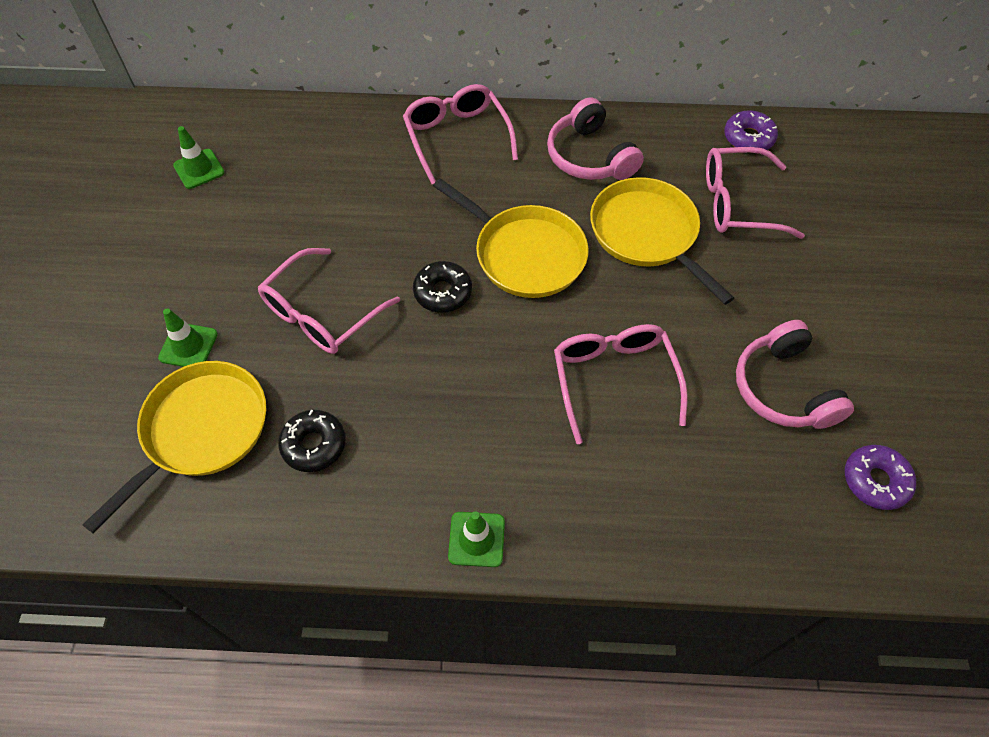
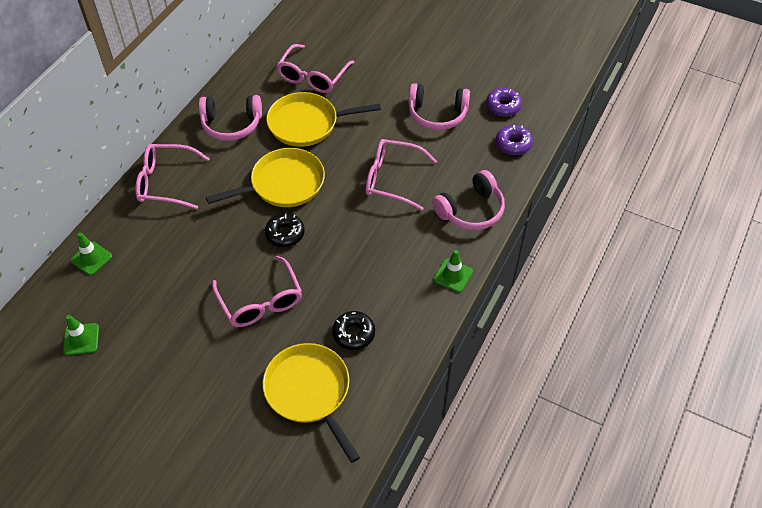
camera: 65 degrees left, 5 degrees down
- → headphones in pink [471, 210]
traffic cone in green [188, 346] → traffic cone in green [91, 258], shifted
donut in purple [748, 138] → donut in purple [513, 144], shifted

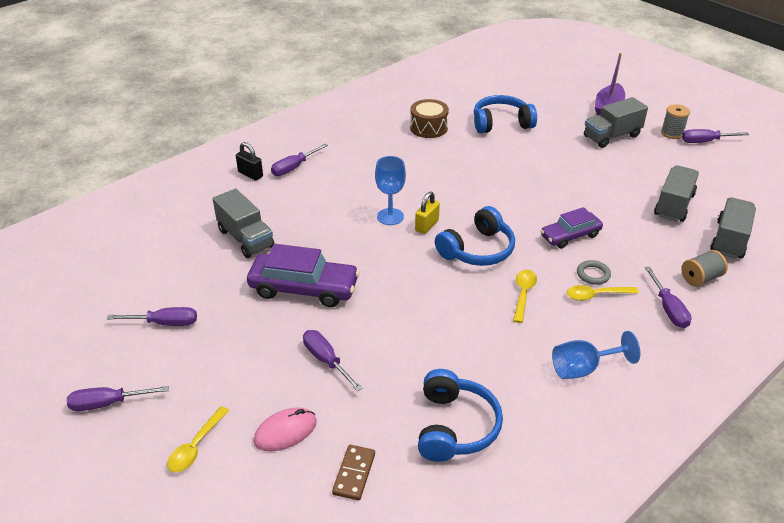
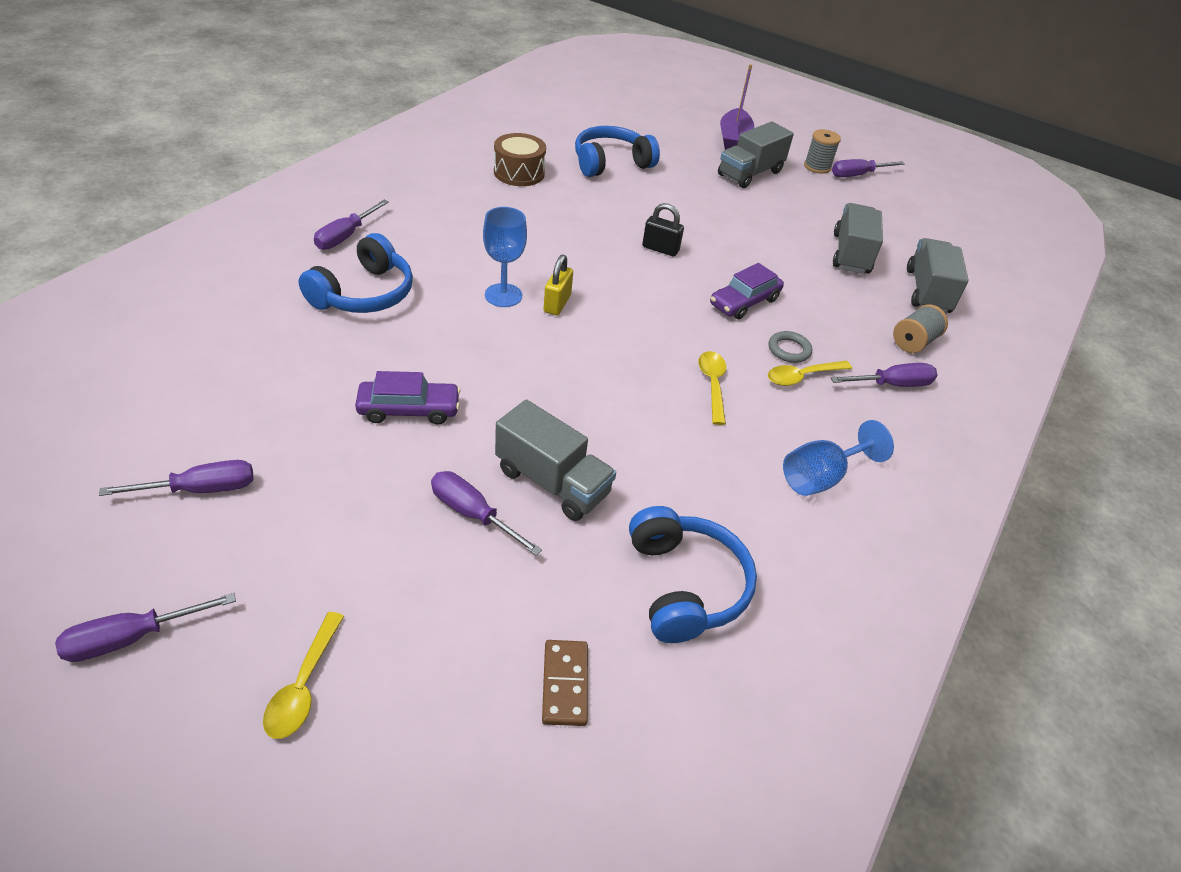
camera: 20 degrees left, 5 degrees up
mouse in pink [285, 431] → -
truck in grey [245, 238] → truck in grey [552, 482], shifted
padlock in black [250, 174] → padlock in black [660, 249], shifted
headphones in blue [477, 250] → headphones in blue [364, 294], shifted
screwdriver in purple [668, 309] → screwdriver in purple [892, 385], 75 degrees counterclockwise
car in purple [304, 288] → car in purple [409, 409], x0.63

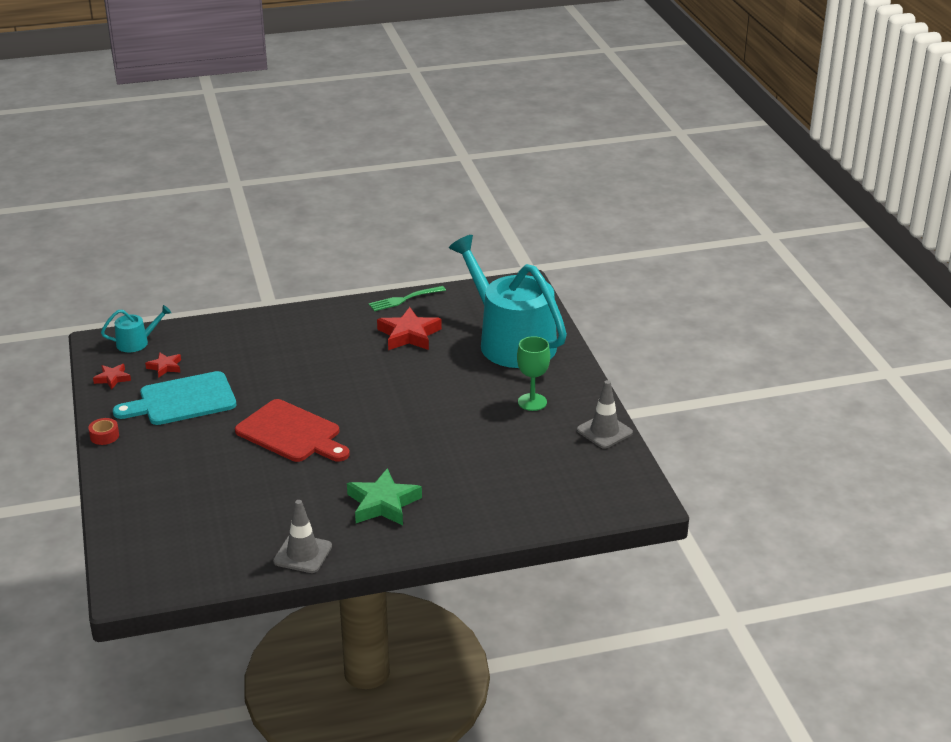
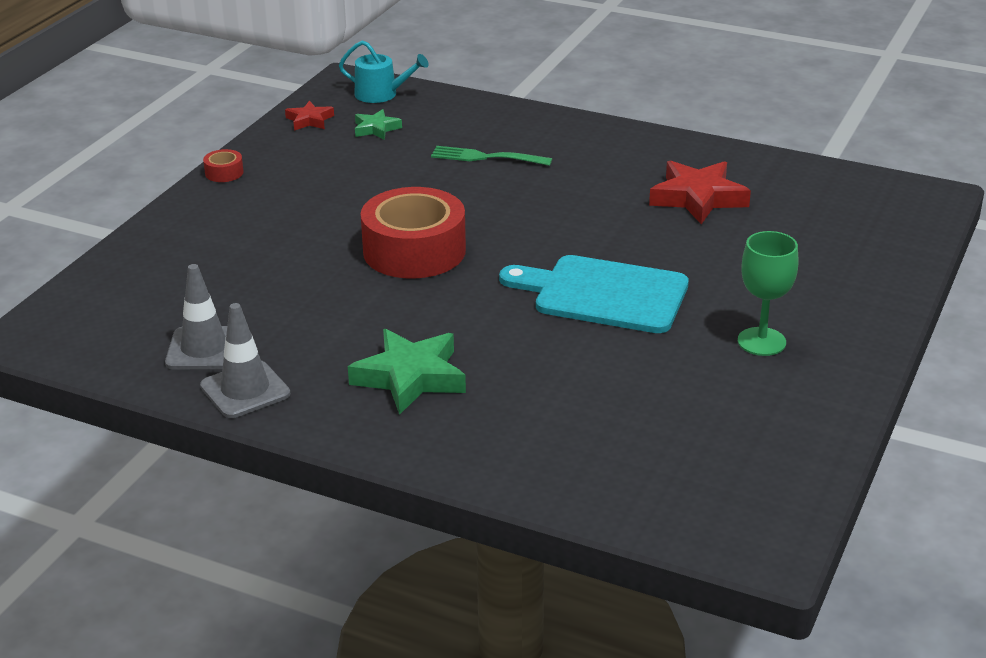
camera: 40 degrees right, 0 degrees up
watering can in turquoise [511, 341] → -
cutting board in turquoise [182, 400] → cutting board in turquoise [603, 294], shifted
fork in green [405, 299] → fork in green [487, 157], shifted
traffic cone in grey [604, 431] → traffic cone in grey [204, 349], shifted
cutting board in red [291, 433] → tape in red [414, 251]
star in red [165, 367] → star in green [376, 129]

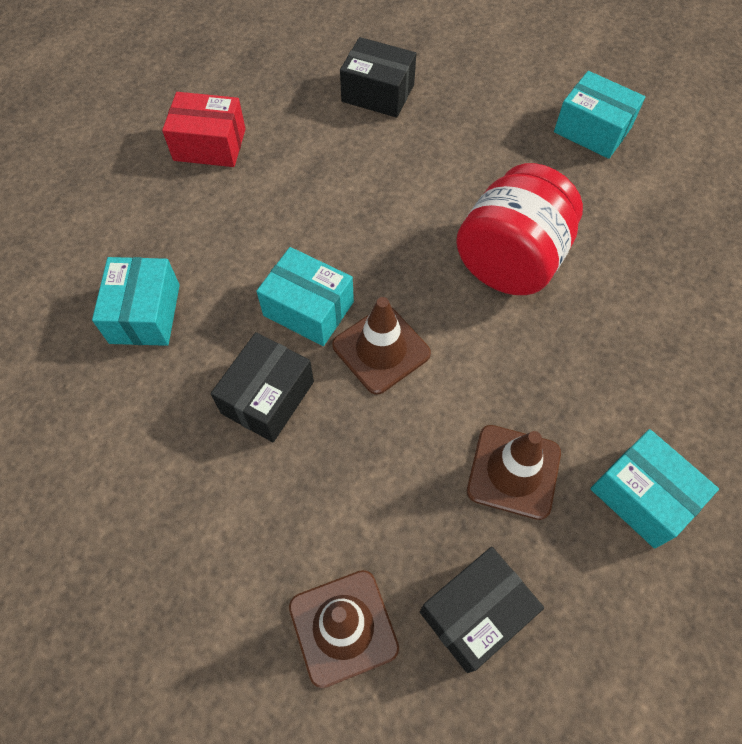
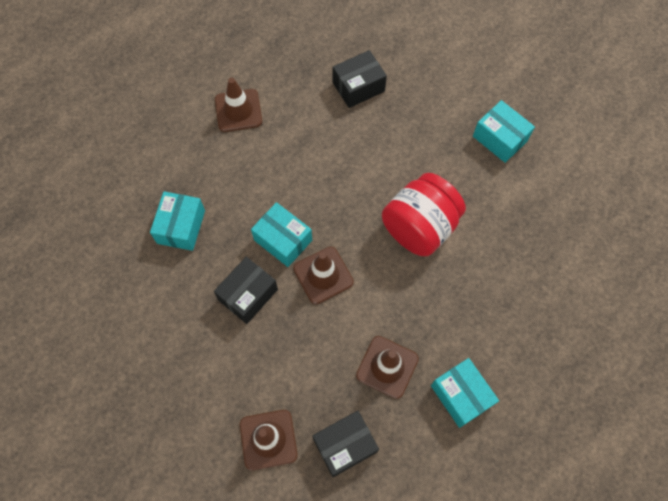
camera: 10 degrees right, 5 degrees up
box in red [209, 144] → traffic cone in brown [238, 110]
box in black [378, 93] → box in black [358, 87], 60 degrees counterclockwise

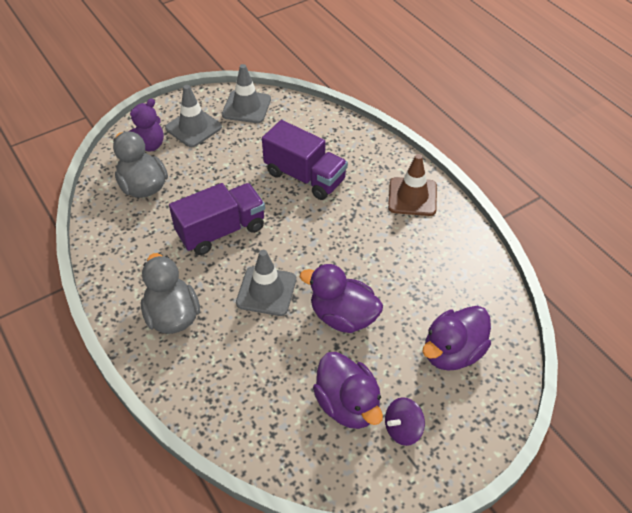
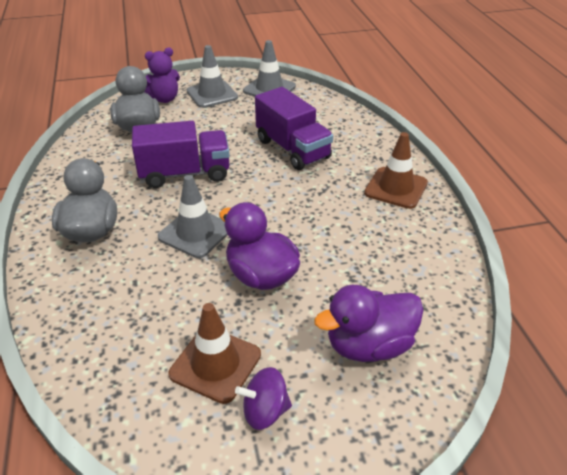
camera: 20 degrees right, 10 degrees down
duck in purple [348, 405] → traffic cone in brown [215, 364]

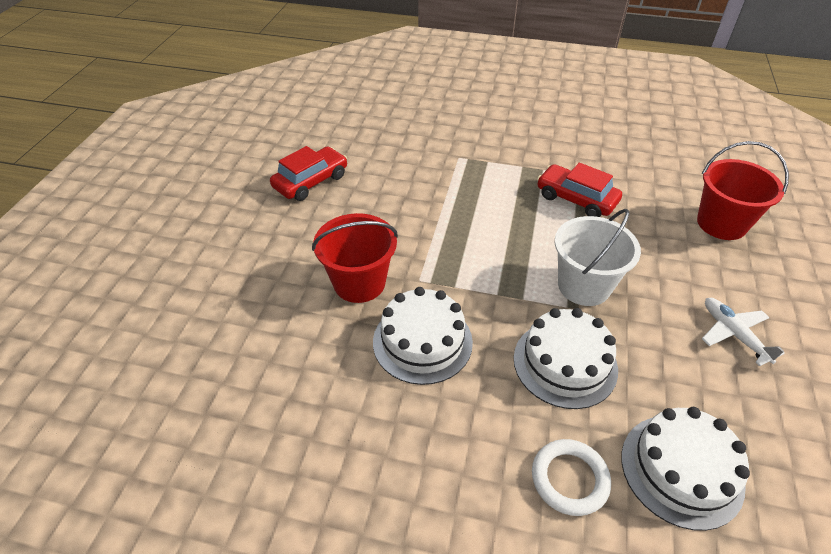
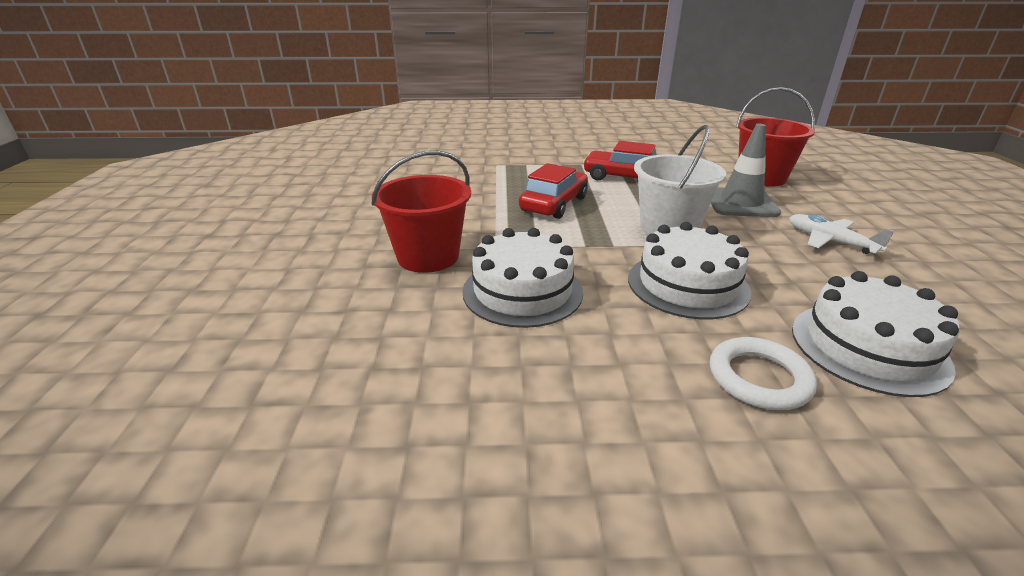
camera: 15 degrees left, 15 degrees down
- → traffic cone in grey [740, 203]
car in red [311, 181] → car in red [554, 204], shifted

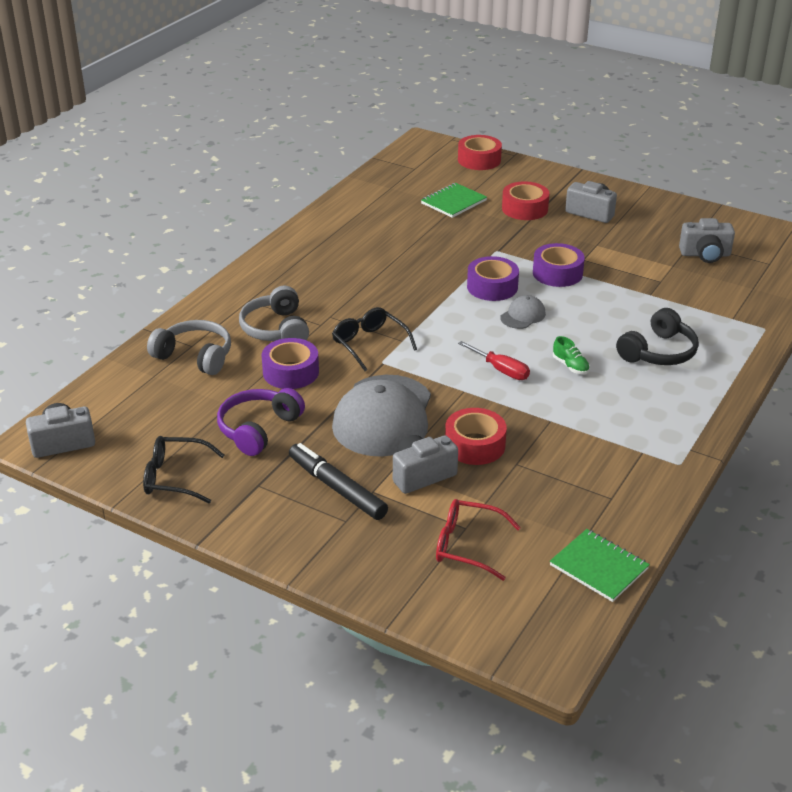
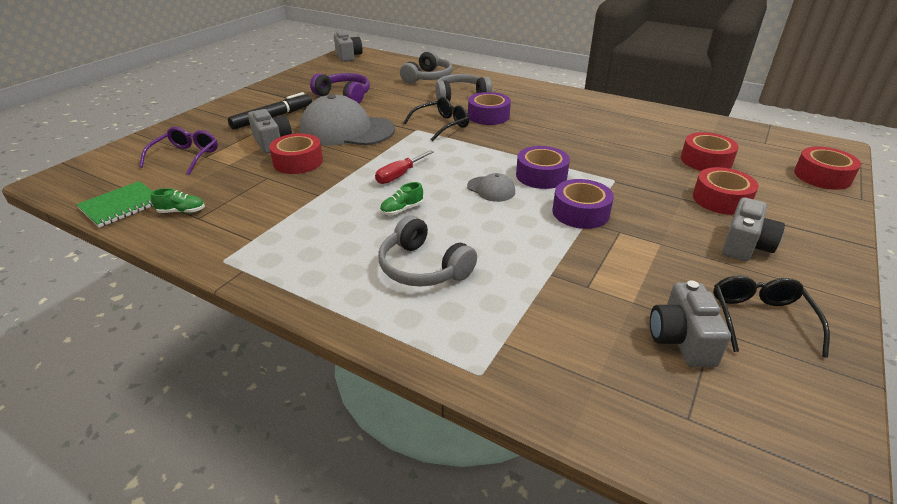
camera: 90 degrees right, 0 degrees up
- → shoe in green [182, 211]
glasses in black [175, 477] → glasses in black [760, 319], shifted
tape in purple [291, 372] → tape in purple [488, 116], shifted
notebook in green [453, 202] → tape in red [706, 160]
glasses in red [467, 546] → glasses in purple [186, 156]
headphones in black [658, 352] → headphones in grey [423, 267]

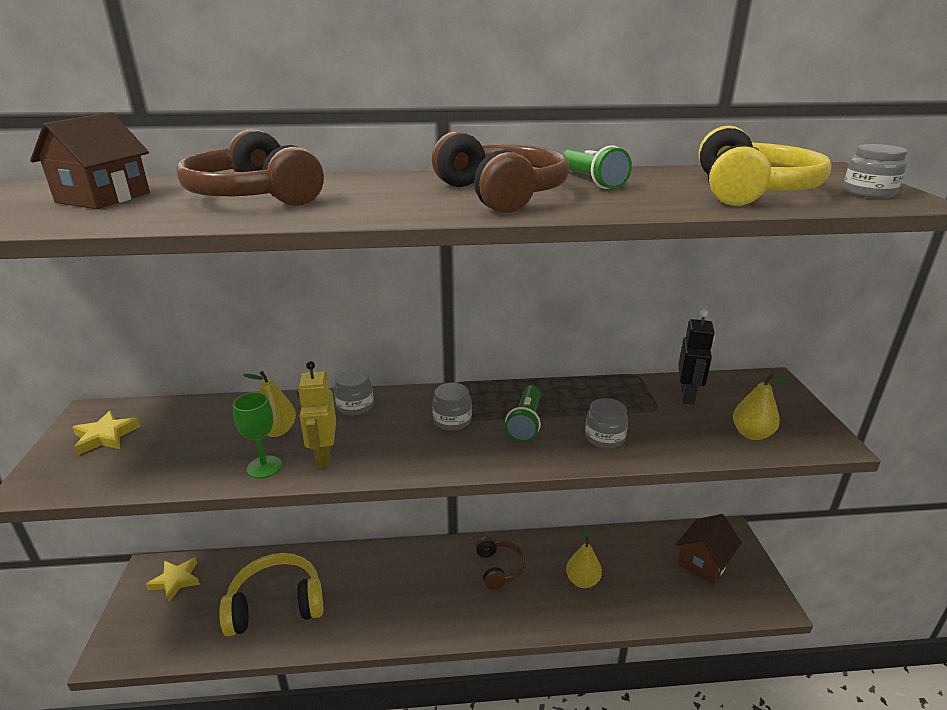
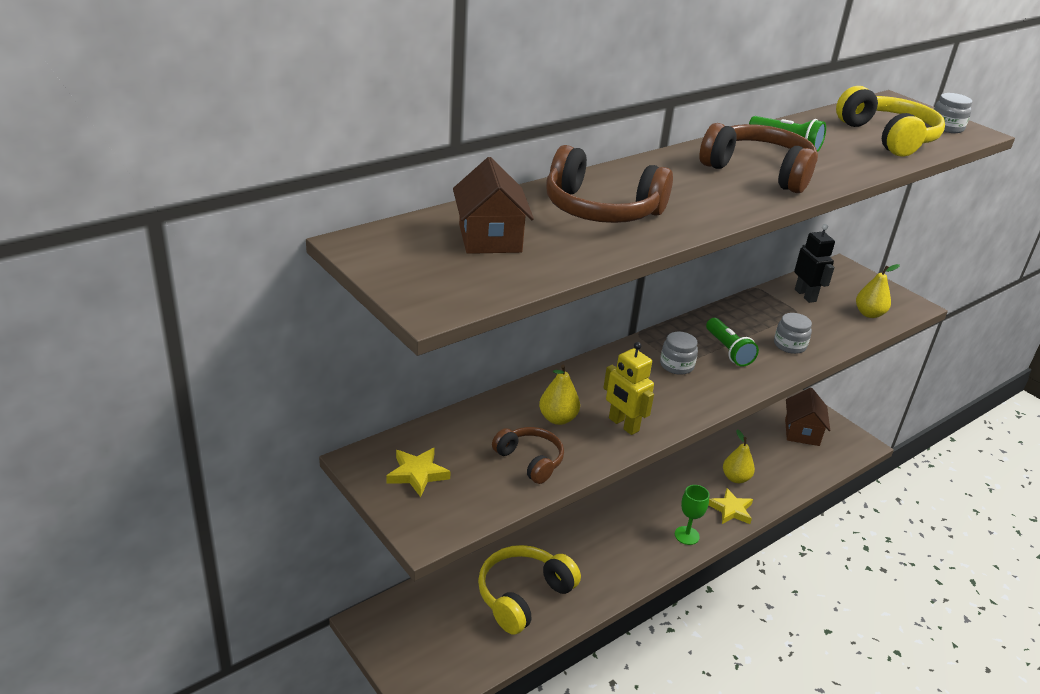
camera: 35 degrees left, 5 degrees up
jar in grey [355, 406] → -
star in yellow [176, 580] → star in yellow [731, 510], shifted
goblet in green [264, 467] → goblet in green [686, 535], shifted
headphones in brown [499, 568] → headphones in brown [530, 460], shifted

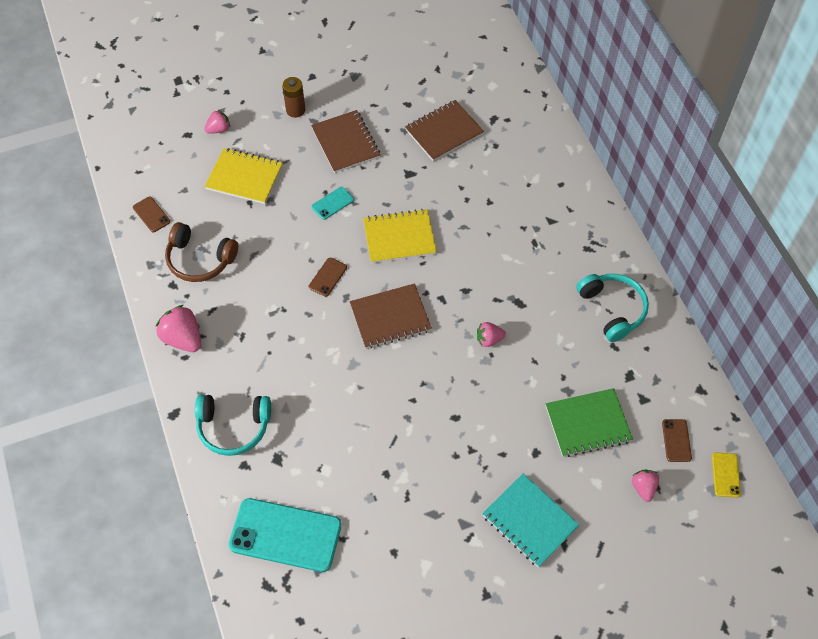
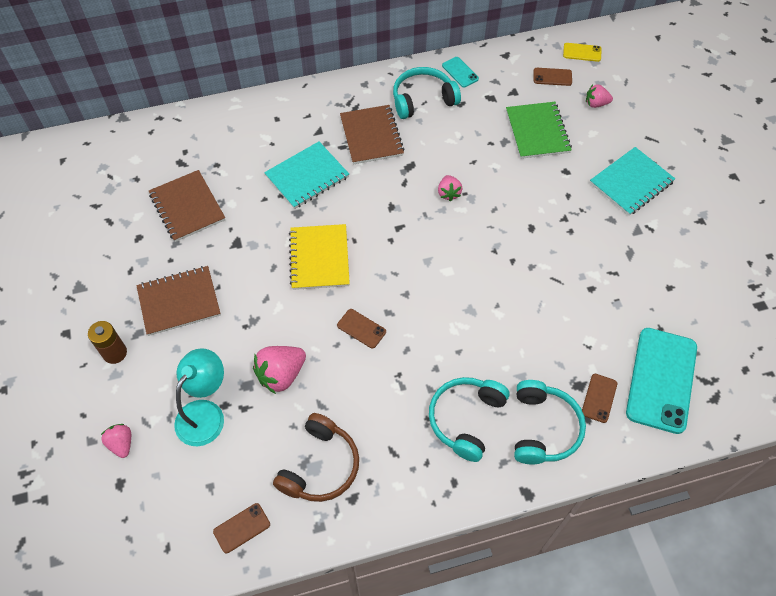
camera: 85 degrees left, 0 degrees up
- → notebook in turquoise [307, 176]
- → headphones in turquoise [465, 419]
- → phone in brown [599, 398]
strawberry in pink [183, 338] → strawberry in pink [281, 375], shifted
phone in turquoise [332, 203] → phone in turquoise [460, 72], shifted
notebook in brown [390, 317] → notebook in brown [371, 136], shifted
notebook in yellow [244, 177] → lamp in turquoise [205, 413]

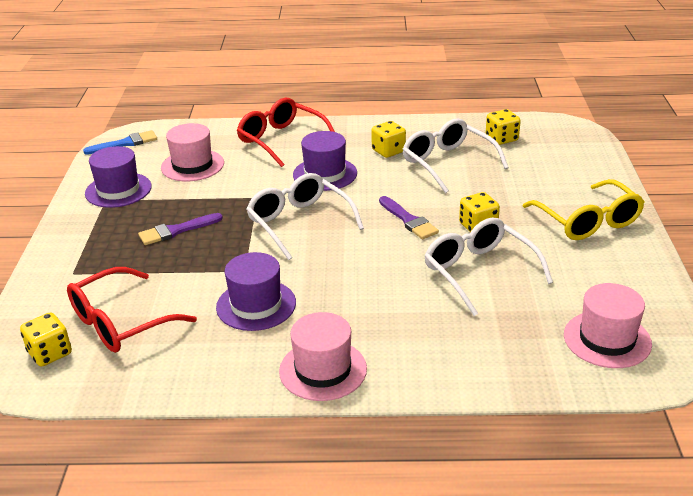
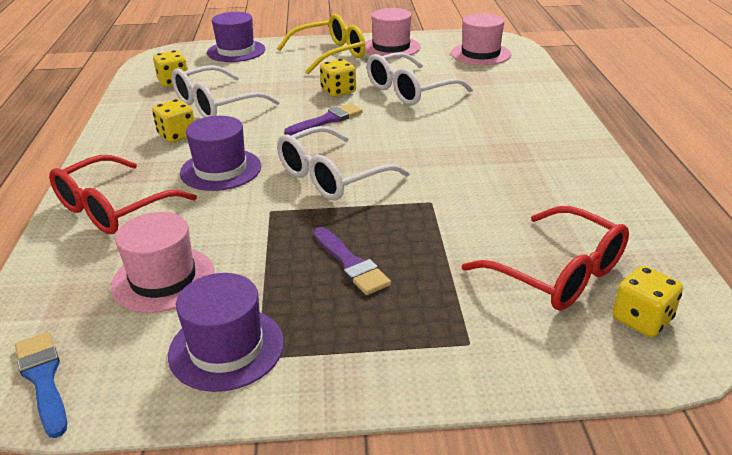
camera: 95 degrees left, 0 degrees up
hat in purple [256, 305] → hat in purple [236, 51], shifted
hat in pink [323, 370] → hat in pink [391, 47], shifted

